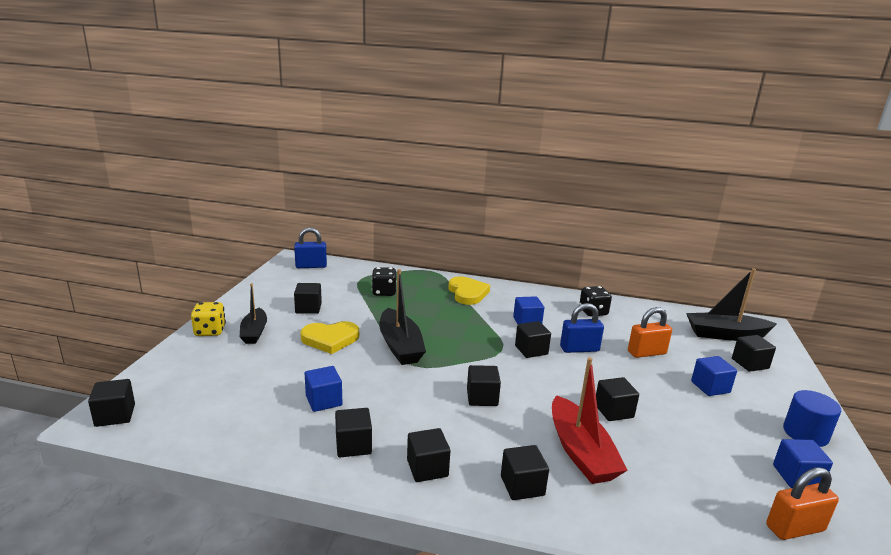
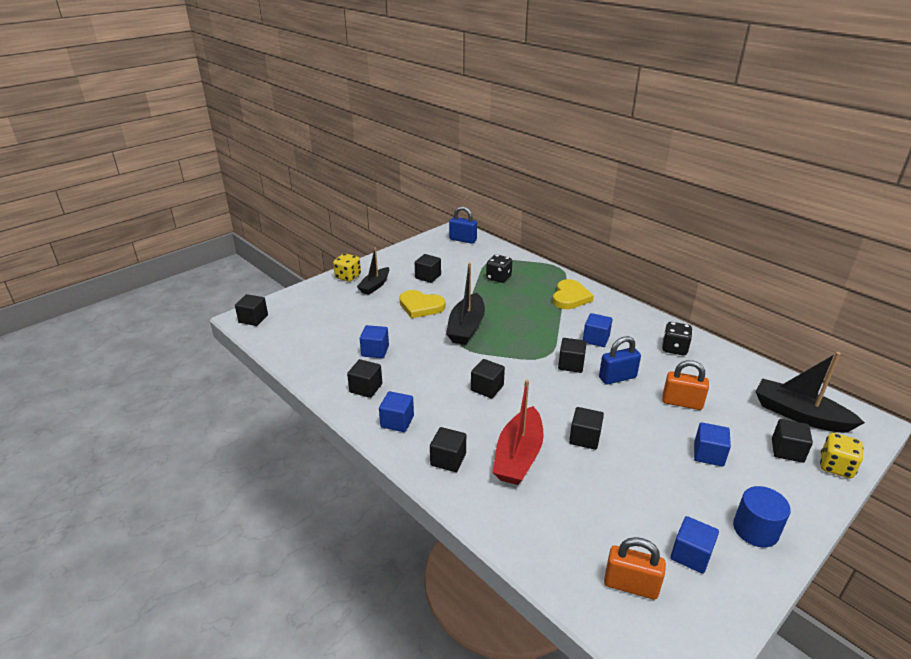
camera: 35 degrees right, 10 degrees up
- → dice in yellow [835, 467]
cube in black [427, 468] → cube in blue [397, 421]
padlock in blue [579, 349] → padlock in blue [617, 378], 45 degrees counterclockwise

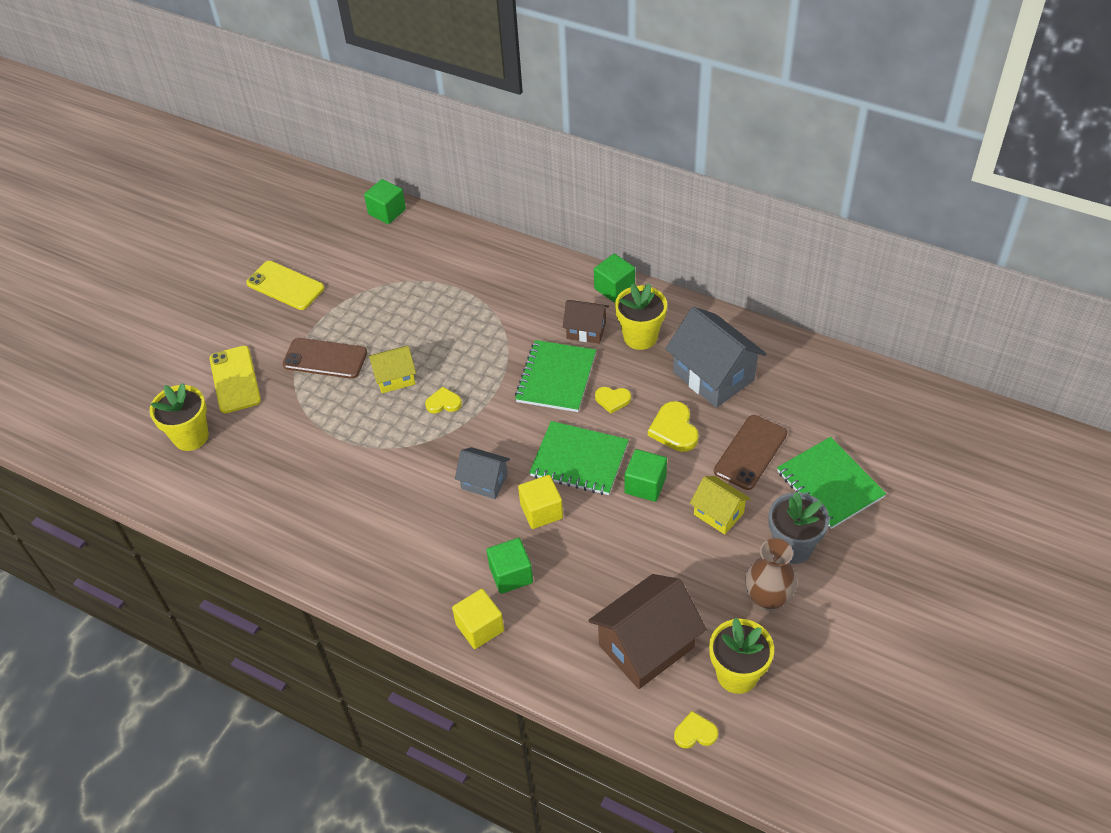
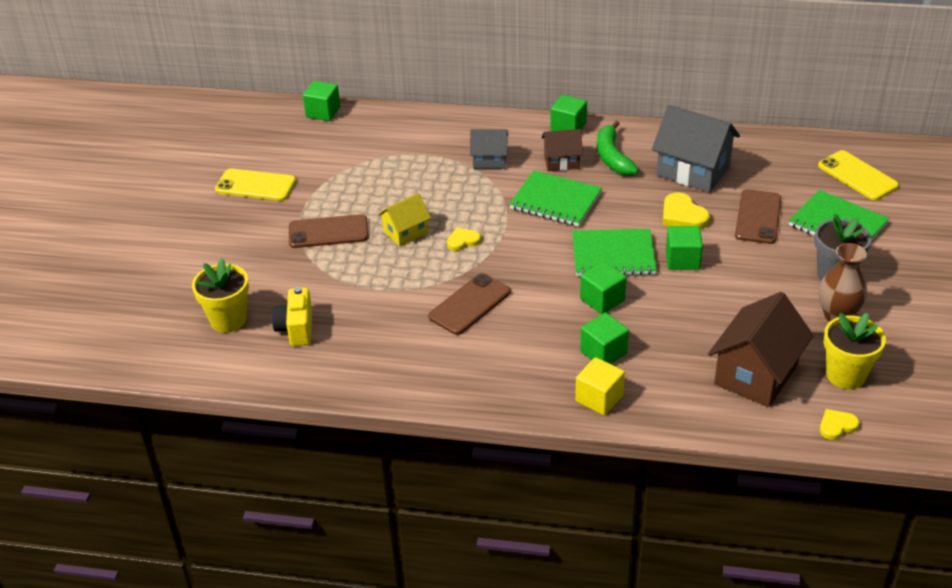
camera: 20 degrees left, 10 degrees down
heart in yellow [612, 400] → -
house in yellow [718, 514] → -
- → camera in yellow [296, 329]
- → phone in brown [470, 304]
phone in yellow [235, 379] → phone in yellow [857, 176], shifted
house in grey [484, 482] → house in grey [489, 160], shifted
flower pot in yellow [640, 337] → banana in green [612, 157]
cube in yellow [541, 511] → cube in green [602, 300]
notebook in green [556, 378] → notebook in green [555, 201], 60 degrees counterclockwise

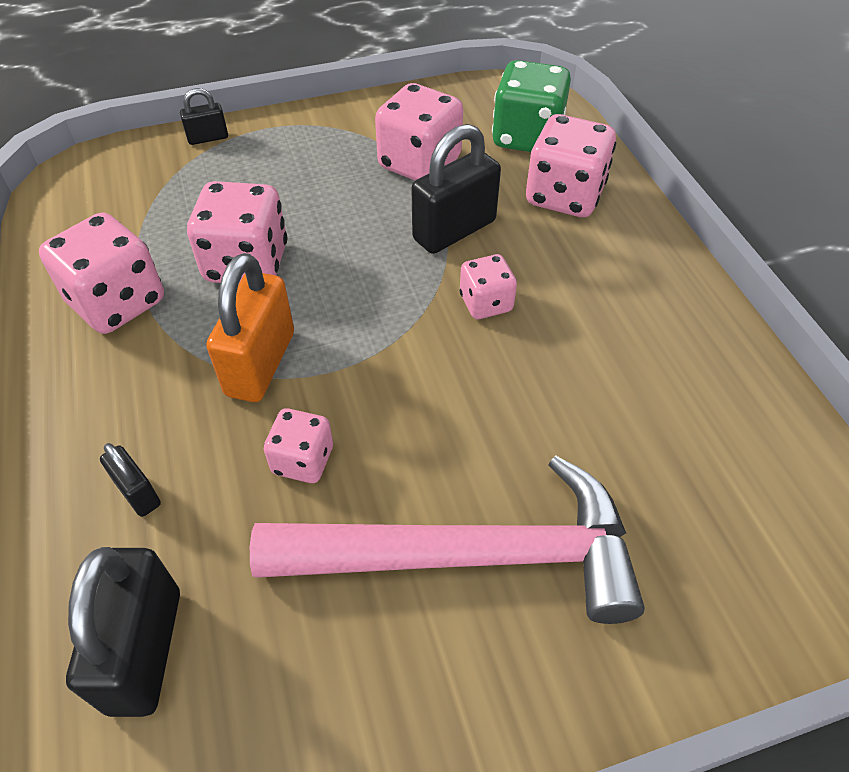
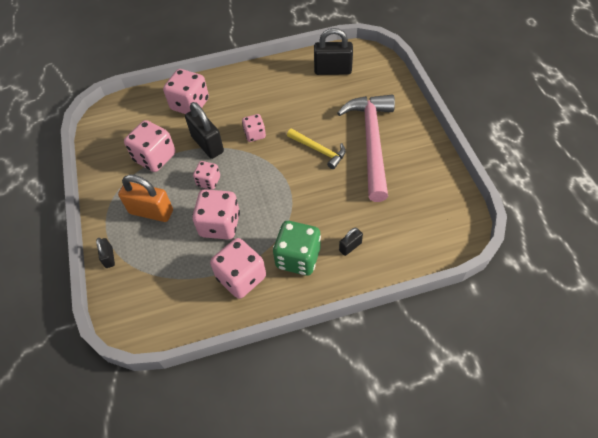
camera: 85 degrees left, 5 degrees up
- → hammer in yellow [319, 150]
padlock in black [145, 650] → padlock in black [333, 70], shifted
padlock in orange [260, 363] → padlock in orange [151, 212], shifted
dice in pink [303, 460] → dice in pink [208, 181], shifted
dice in green [527, 137] → dice in green [298, 258], shifted

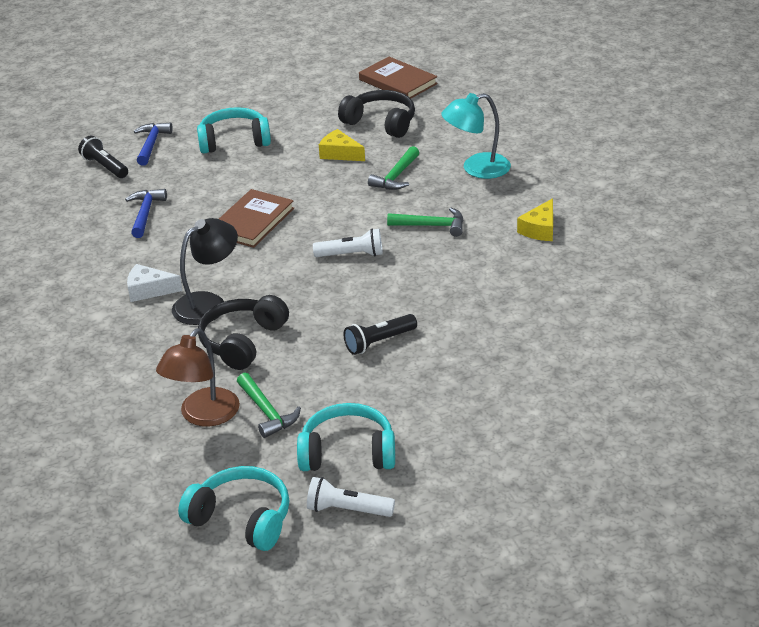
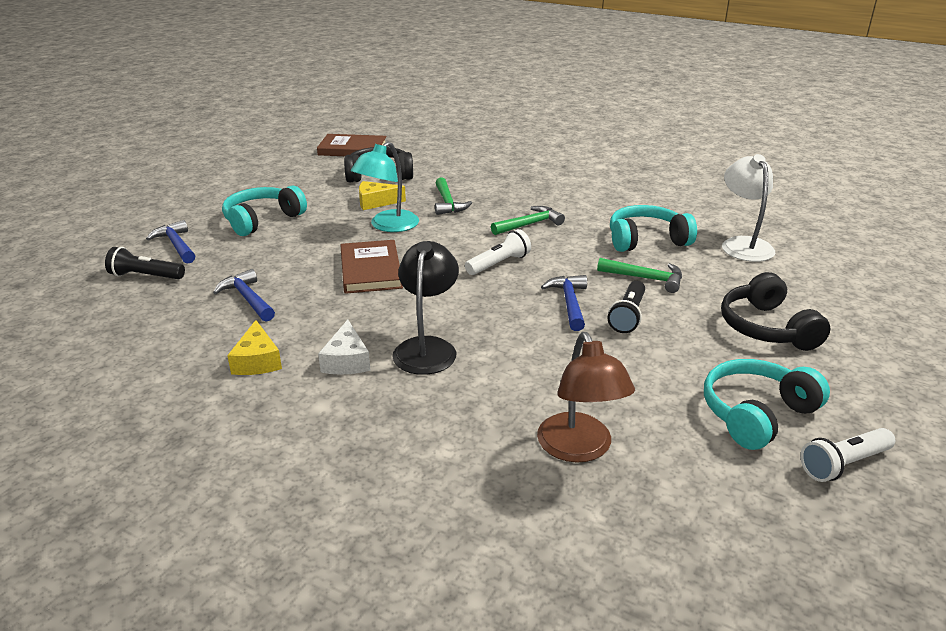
camera: 40 degrees left, 5 degrees down
- → hammer in blue [569, 303]
- → lamp in white [743, 244]
headphones in turquoise [242, 519] → headphones in turquoise [646, 240], shifted
headphones in black [242, 341] → headphones in black [766, 328], shifted
hammer in green [267, 412] → hammer in green [645, 278], shifted
lamp in turquoise [476, 168] → lamp in turquoise [388, 226], shifted
cheese in yellow [540, 229] → cheese in yellow [257, 361], shifted
cheese in white [149, 290] → cheese in white [347, 360], 60 degrees counterclockwise

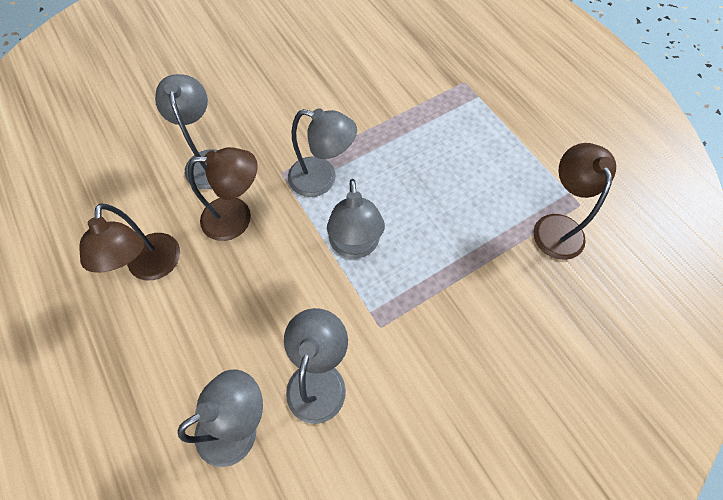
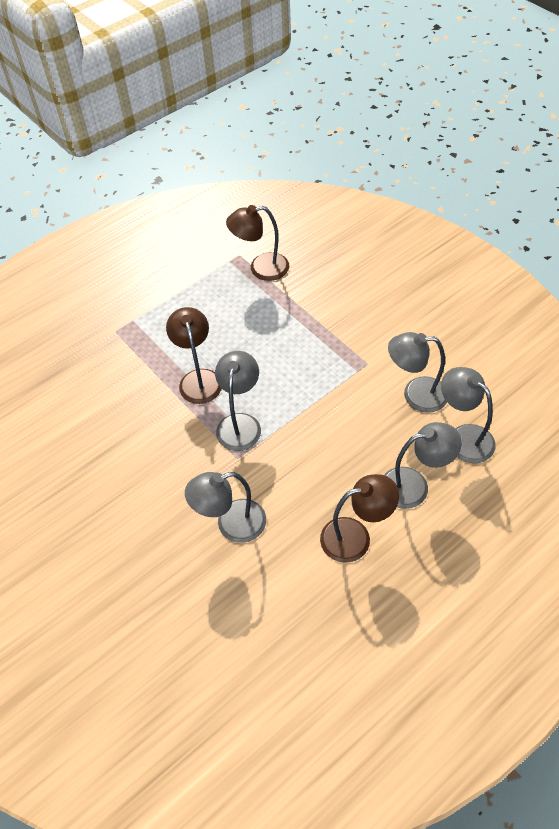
camera: 95 degrees left, 10 degrees down
lamp in brown [237, 217] → lamp in brown [198, 379], shifted
lamp in grey [355, 246] → lamp in grey [414, 485], shifted

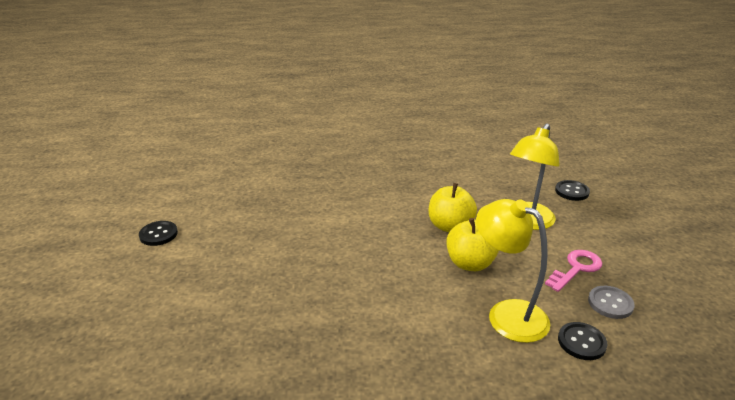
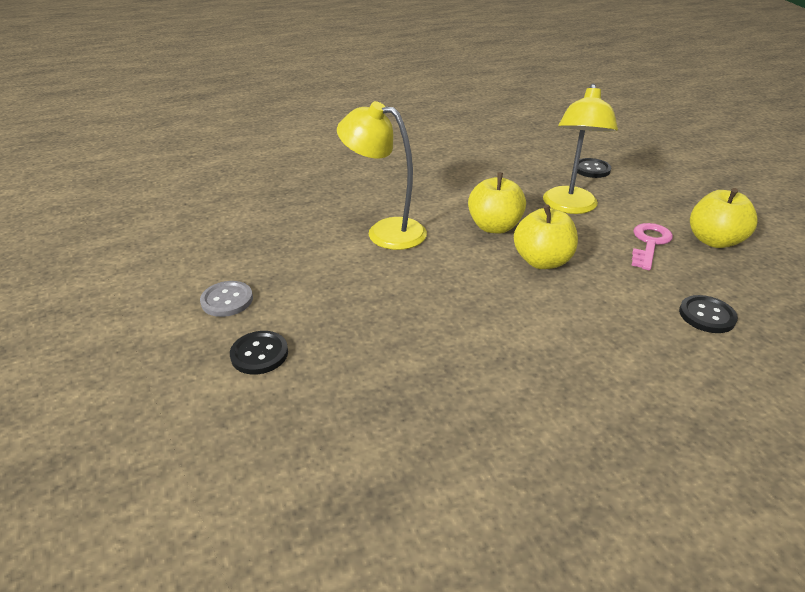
camera: 20 degrees left, 5 degrees up
- → apple in yellow [714, 241]
button in black [158, 234] → button in black [259, 354], shifted
lamp in yellow [507, 314] → lamp in yellow [385, 231], shifted
button in grey [610, 303] → button in grey [227, 300], shifted

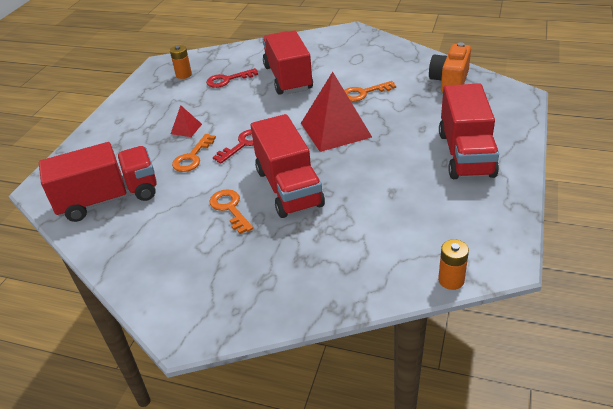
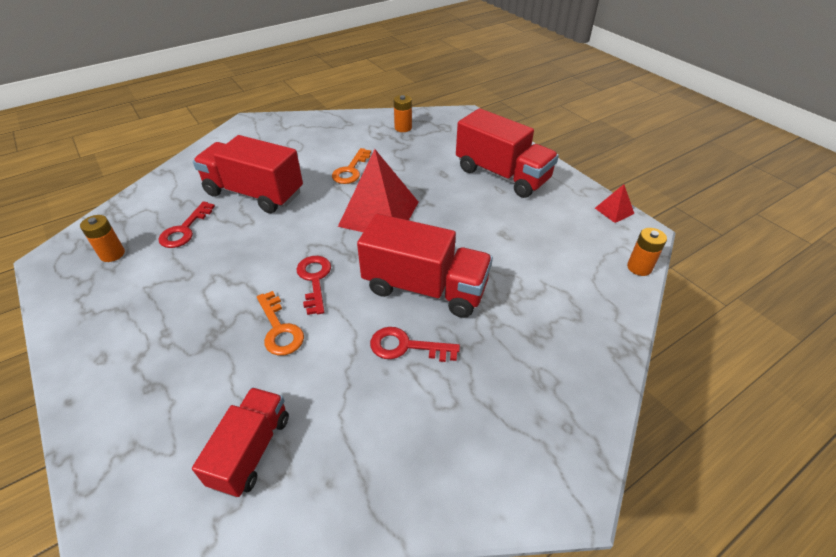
camera: 55 degrees left, 5 degrees up
pyramid in red [186, 129] → pyramid in red [614, 211], shifted
camera in orange [450, 81] → battery in orange [403, 128]
key in orange [230, 208] → key in red [406, 346]
truck in red [108, 199] → truck in red [251, 450], x0.62

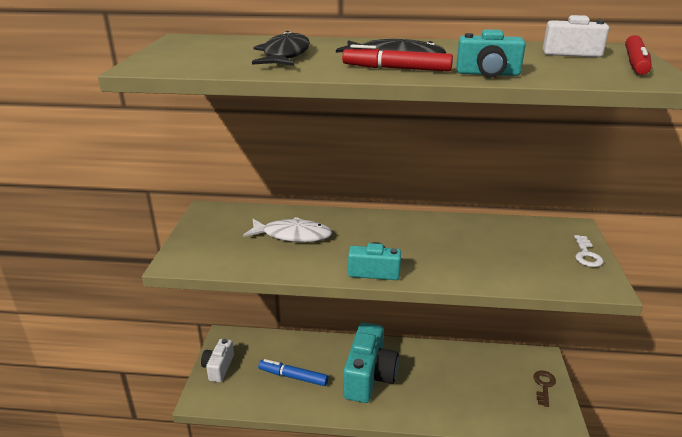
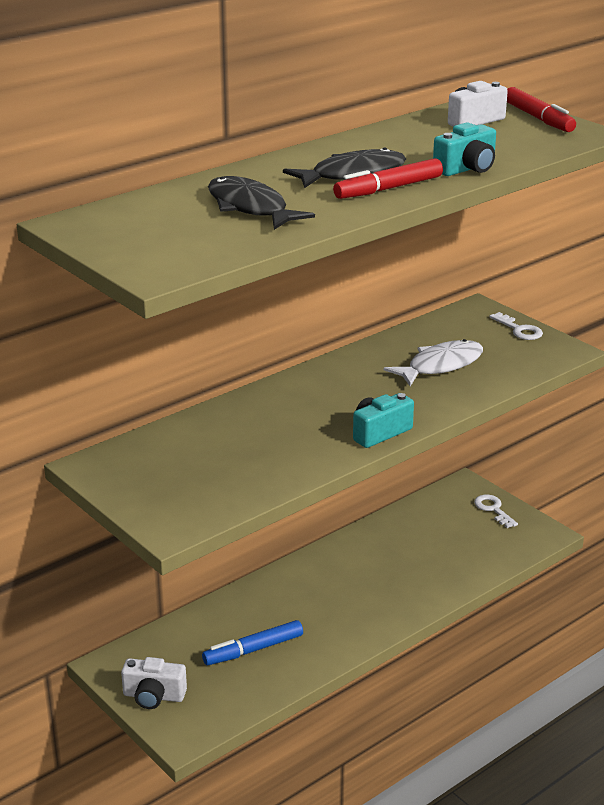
camera: 45 degrees left, 0 degrees up
camera in turquoise [369, 376] → -
fish in white [292, 235] → fish in white [440, 366], shifted
key in brown [544, 385] → key in white [493, 509]
camera in white [218, 367] → camera in white [154, 696], 45 degrees counterclockwise

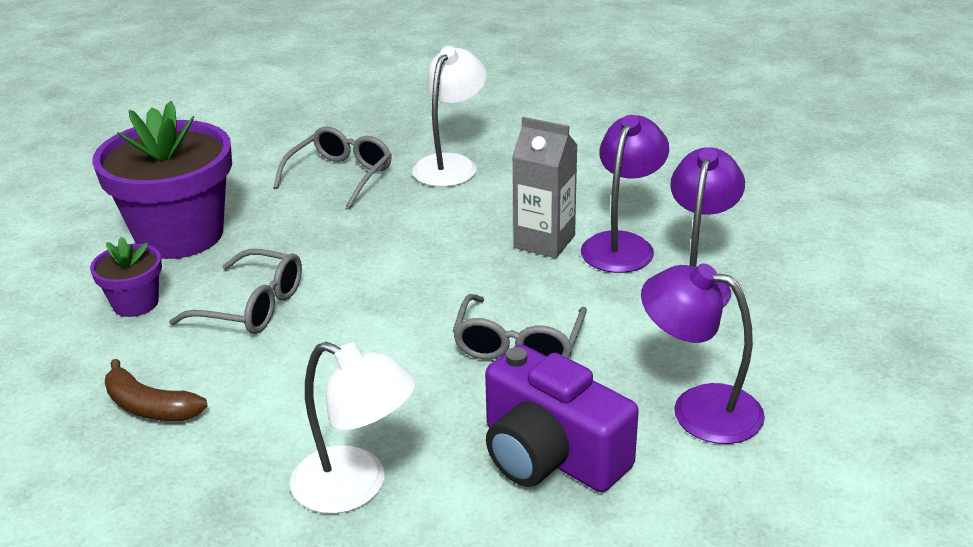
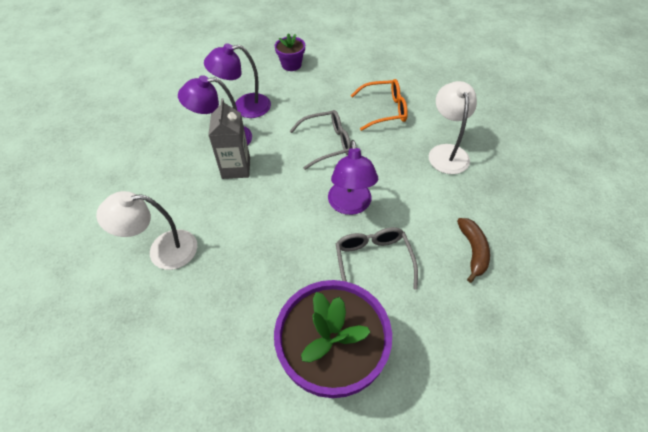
camera: 120 degrees left, 20 degrees up
glasses in grey [341, 175] → -
flower pot in purple [135, 303] → flower pot in purple [291, 65], shifted
lamp in purple [699, 408] → lamp in purple [350, 205], shifted
camera in purple [550, 455] → glasses in orange [384, 110]

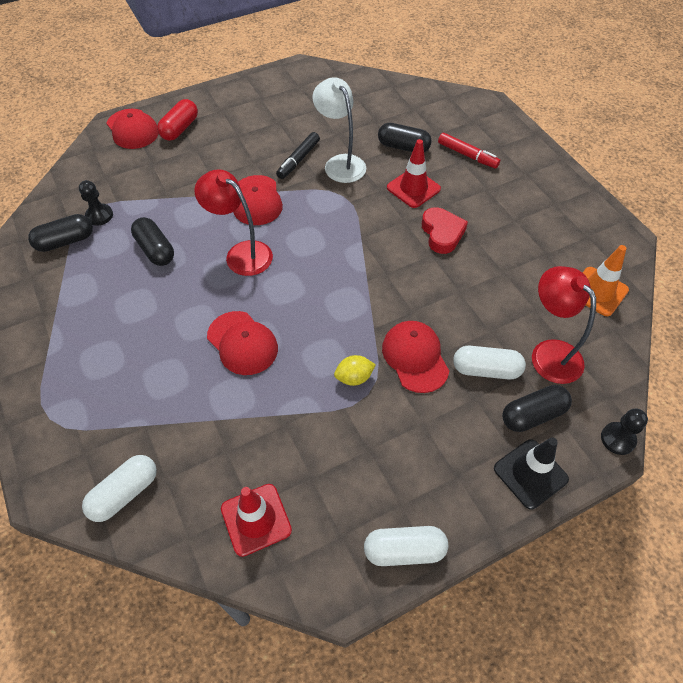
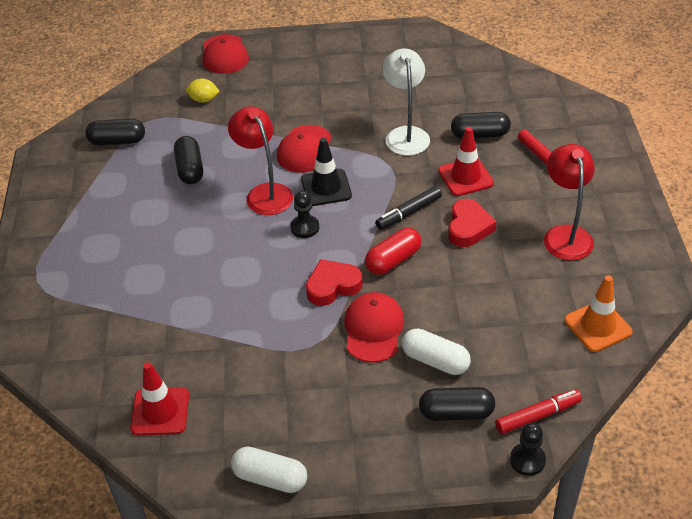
camera: 25 degrees right, 10 degrees down
capsule in white [125, 493] → -
cap in red [242, 343] → -
- → heart in red [332, 286]
- → marker in red [537, 416]
pawn in black [99, 215] → pawn in black [305, 227], shifted
capsule in red [180, 129] → capsule in red [393, 260], shifted
marker in black [298, 160] → marker in black [408, 213], shifted
lemon in yellow [354, 377] → lemon in yellow [203, 100], shifted
traffic cone in black [530, 474] → traffic cone in black [326, 188], shifted
lamp in red [549, 353] → lamp in red [565, 235], shifted
capsule in black [403, 147] → capsule in black [480, 134], 45 degrees counterclockwise

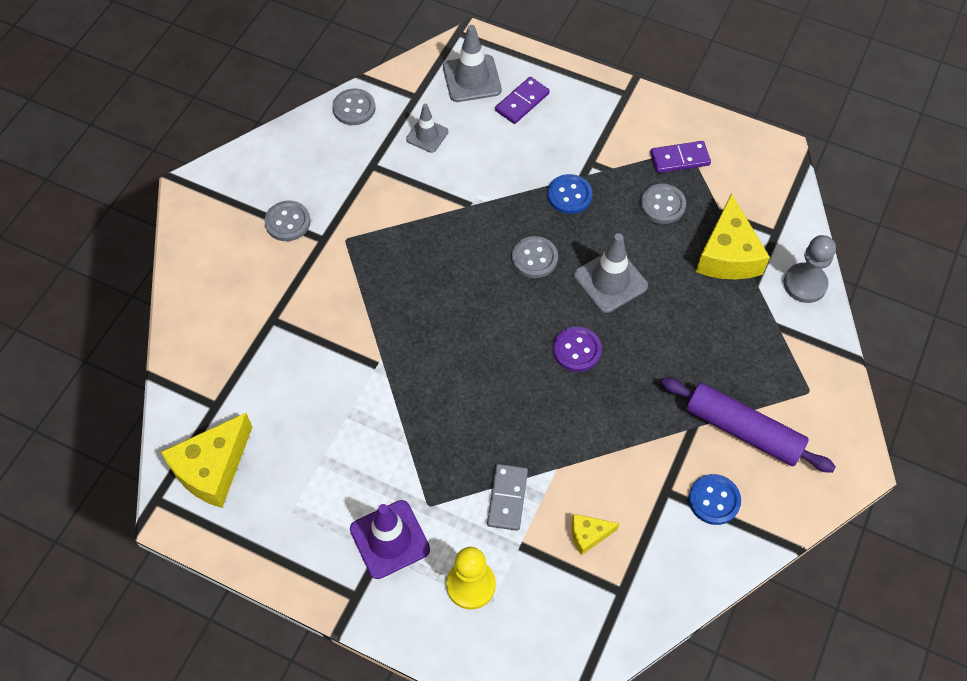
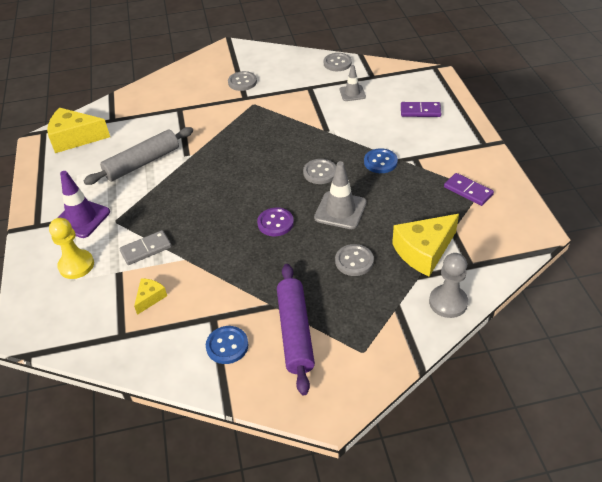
camera: 55 degrees right, 15 degrees down
traffic cone in grey [472, 79] → -
- → rolling pin in grey [142, 163]
button in grey [662, 205] → button in grey [354, 261], shifted
cheese in yellow [588, 535] → cheese in yellow [150, 298], 75 degrees clockwise

